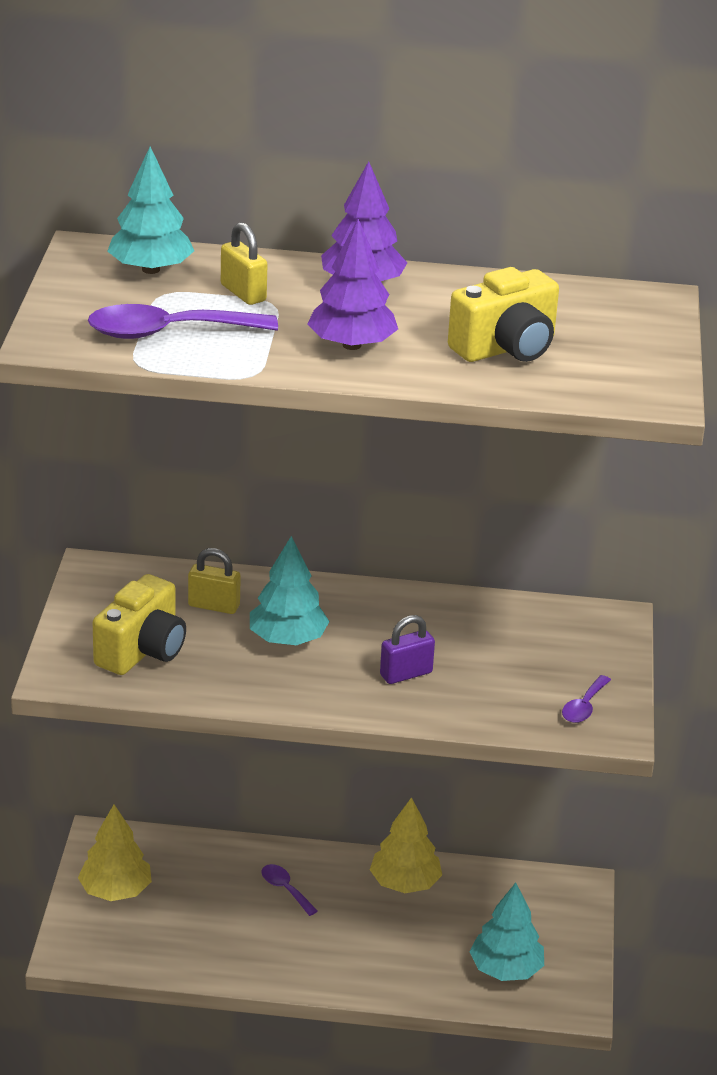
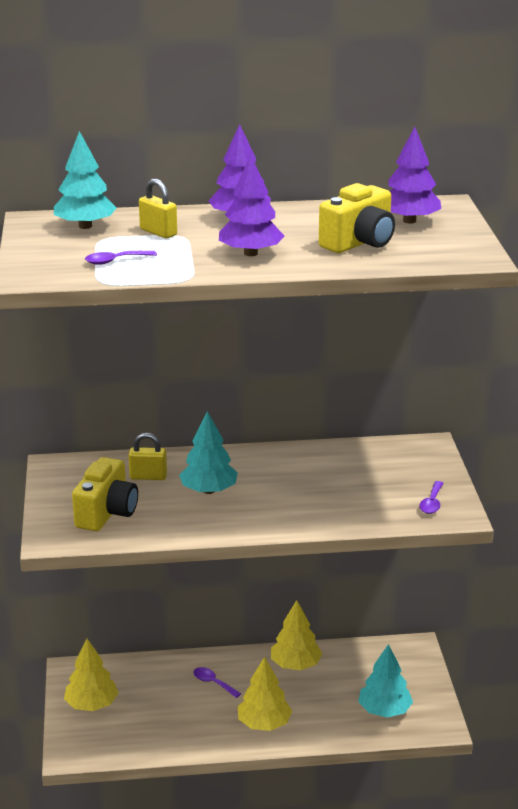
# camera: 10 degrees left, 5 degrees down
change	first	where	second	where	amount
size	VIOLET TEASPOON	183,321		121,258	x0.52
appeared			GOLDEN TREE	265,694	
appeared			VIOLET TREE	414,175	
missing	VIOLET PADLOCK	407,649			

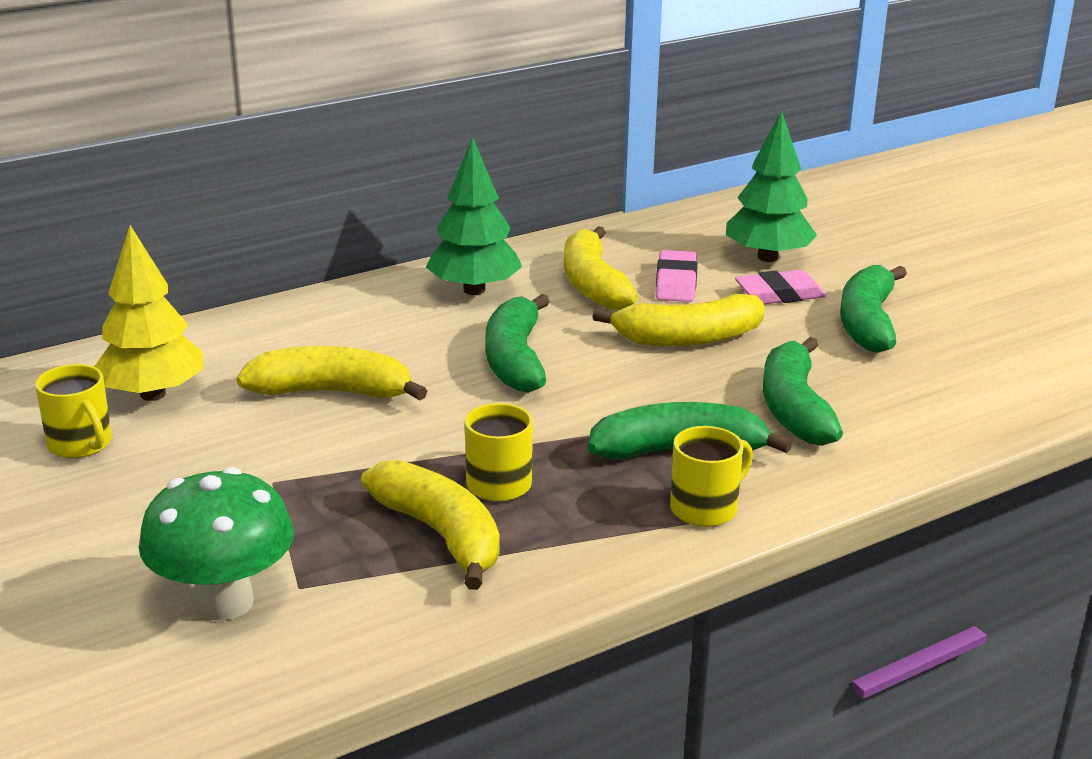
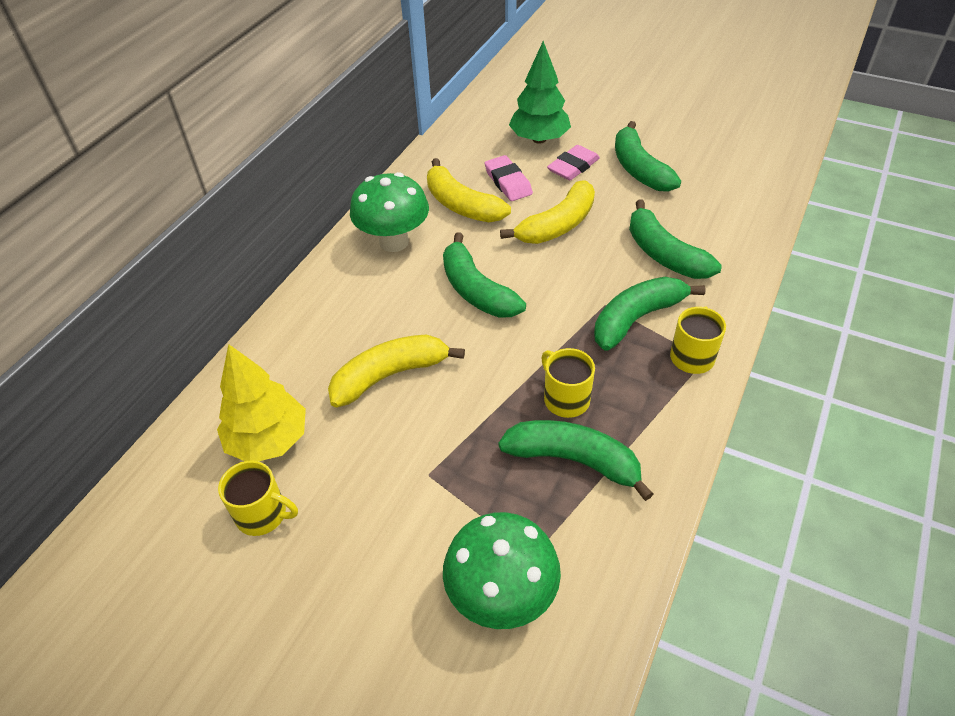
# camera: 30 degrees left, 20 degrees up
change	first	where	second	where	amount
exchanged	EMERALD TREE	474,216	EMERALD MUSHROOM	389,212	
colour	GOLDEN TOY BANANA	430,525	EMERALD TOY BANANA	575,460	

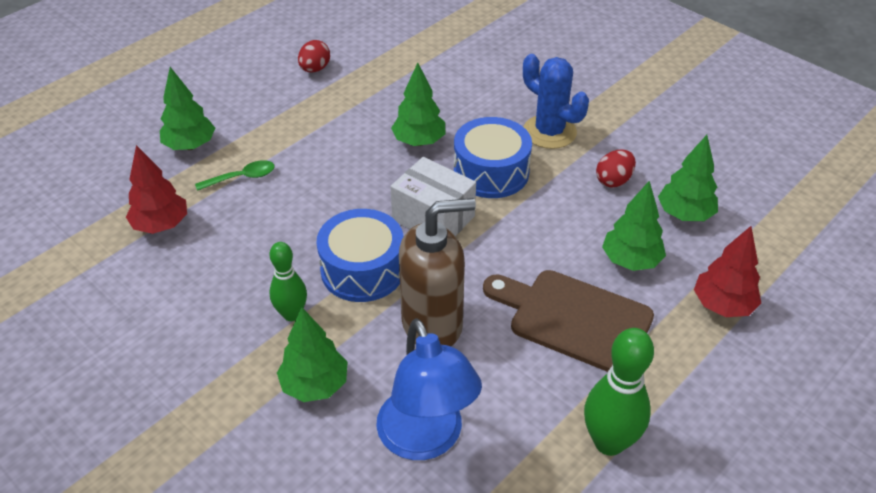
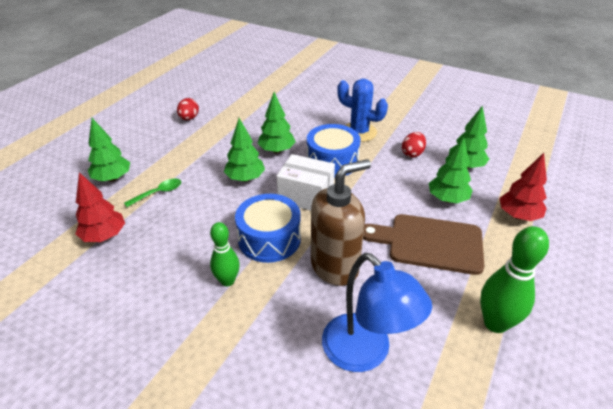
# camera: 15 degrees left, 5 degrees down
change	first	where	second	where	amount
relocated	EMERALD TREE	312,354		244,150	

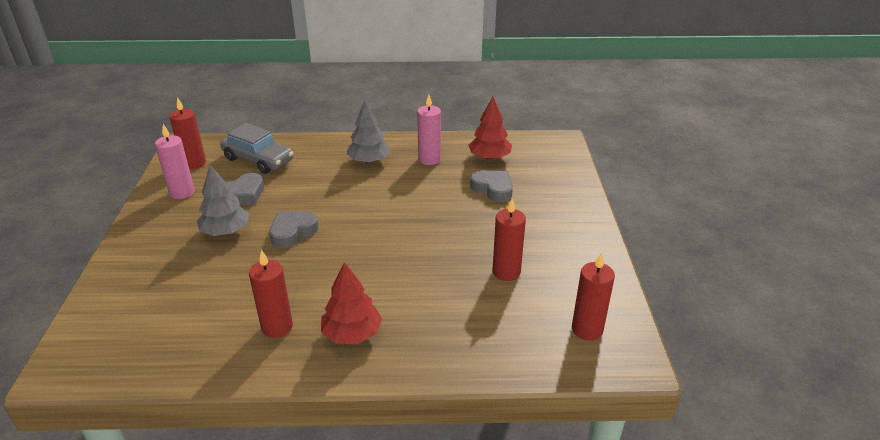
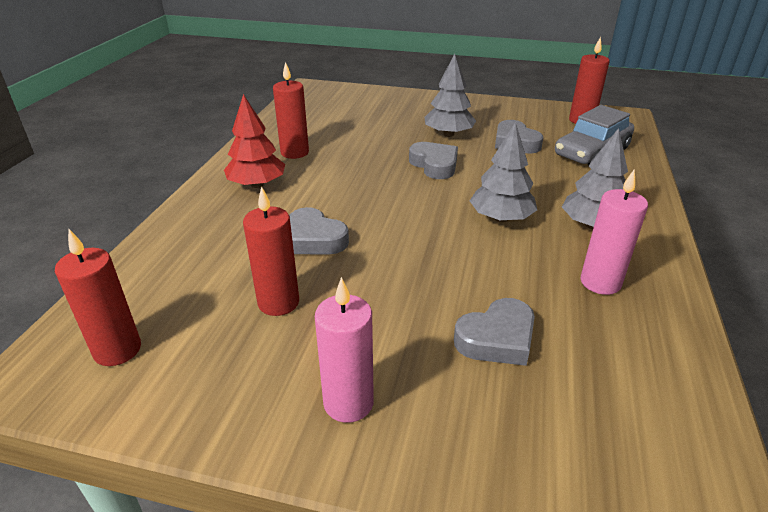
# camera: 105 degrees right, 0 degrees up
change	first	where	second	where	amount
appeared			GRAY HEART SHAPE	319,230	
relocated	PINK WAX CANDLE	175,161		344,350	
appeared			GRAY TREE	503,172	
missing	CRIMSON TREE	490,128			

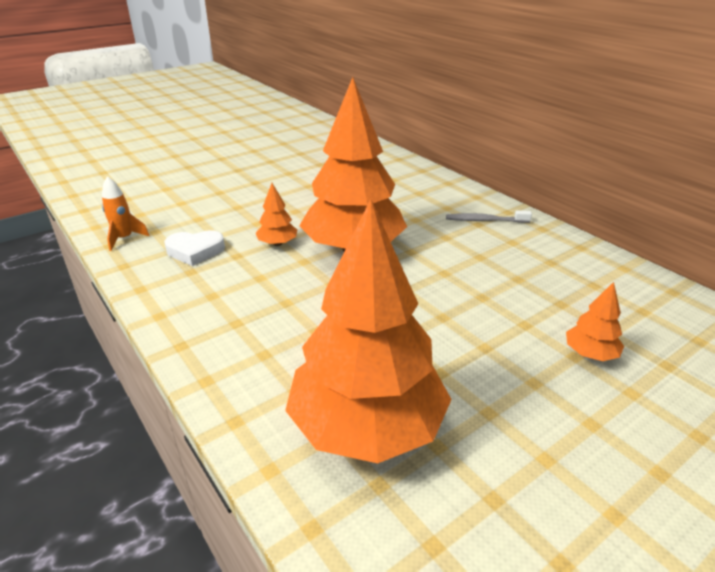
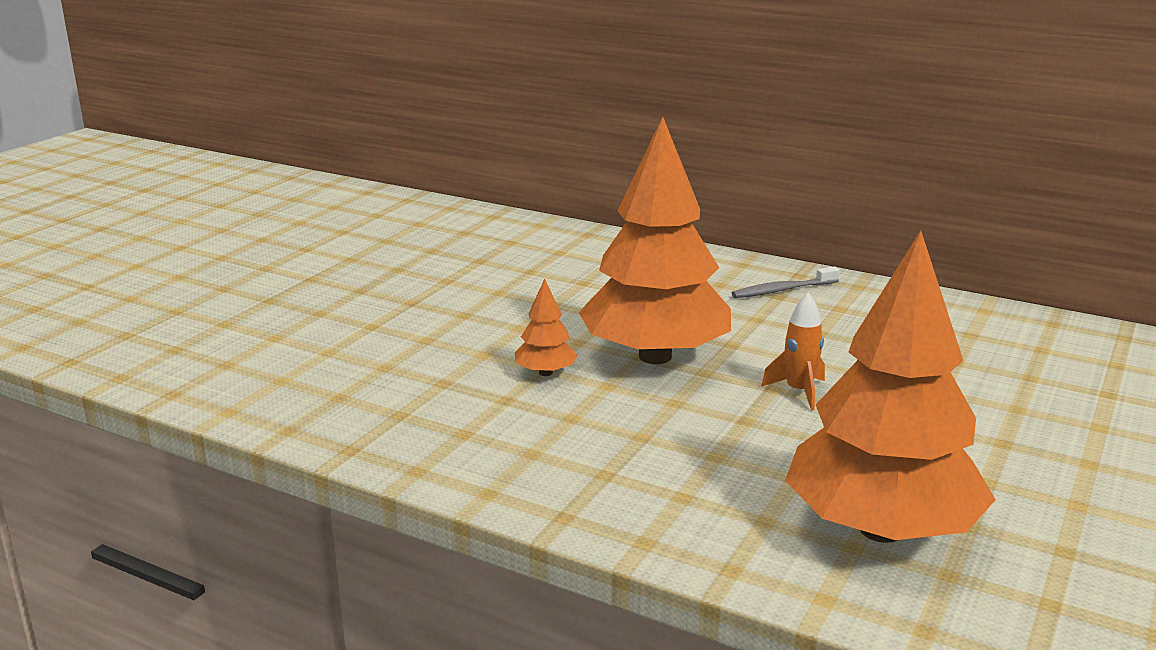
# camera: 25 degrees left, 10 degrees down
change	first	where	second	where	amount
relocated	ORANGE-COLOURED ROCKET	126,213		793,352	
missing	SNOW-WHITE HEART SHAPE	194,248			
missing	ORANGE-COLOURED TREE	595,321			

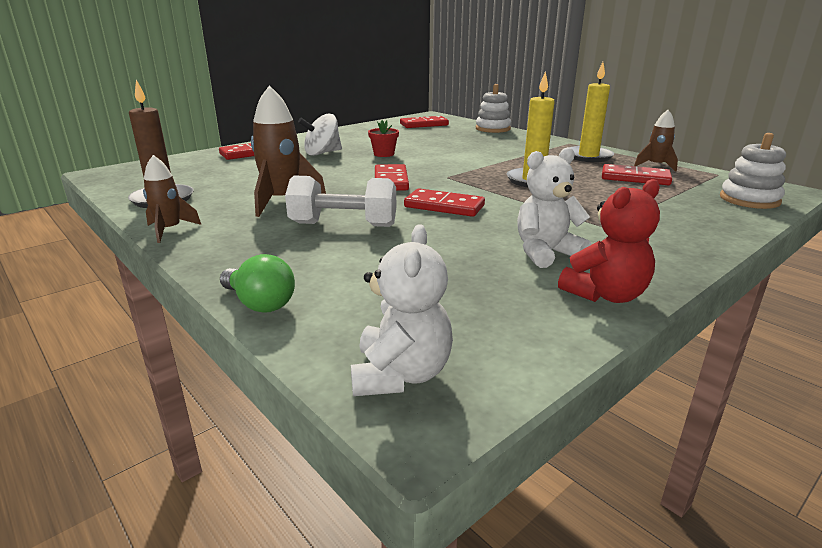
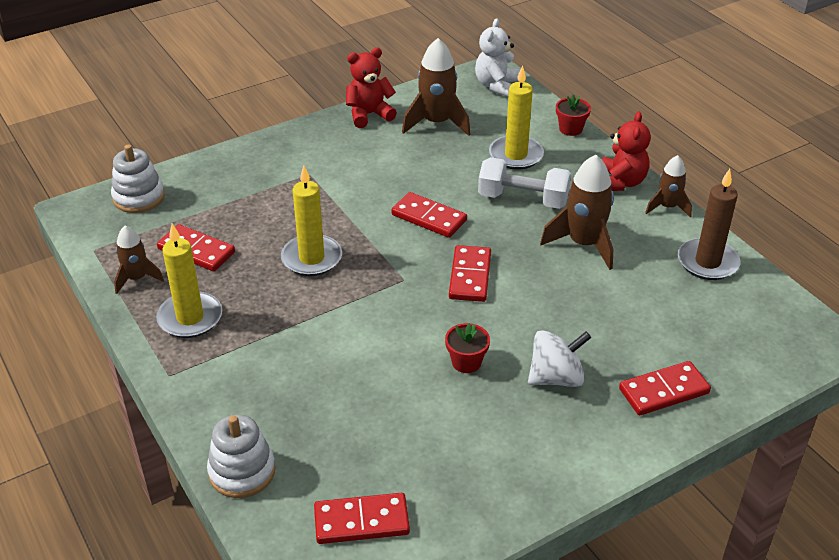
# camera: 170 degrees left, 15 degrees up
change	first	where	second	where	amount
appeared			BROWN ROCKET	436,87	
appeared			GOLDEN WAX CANDLE	516,117	
exchanged	EMERALD BULB	257,283	CRIMSON PLANT POT	573,115	
appeared			CRIMSON STUFFED BEAR	626,151	
missing	SNOW-WHITE STUFFED BEAR	554,207			

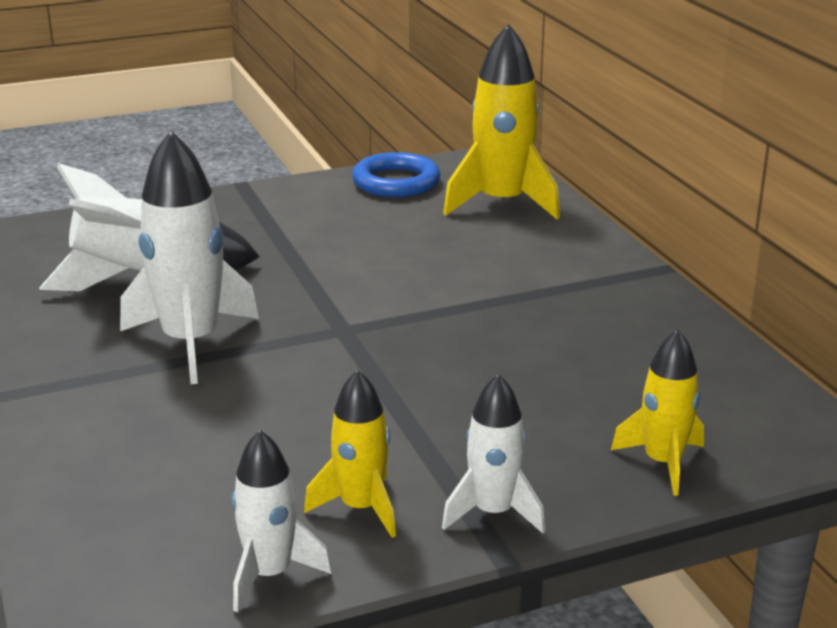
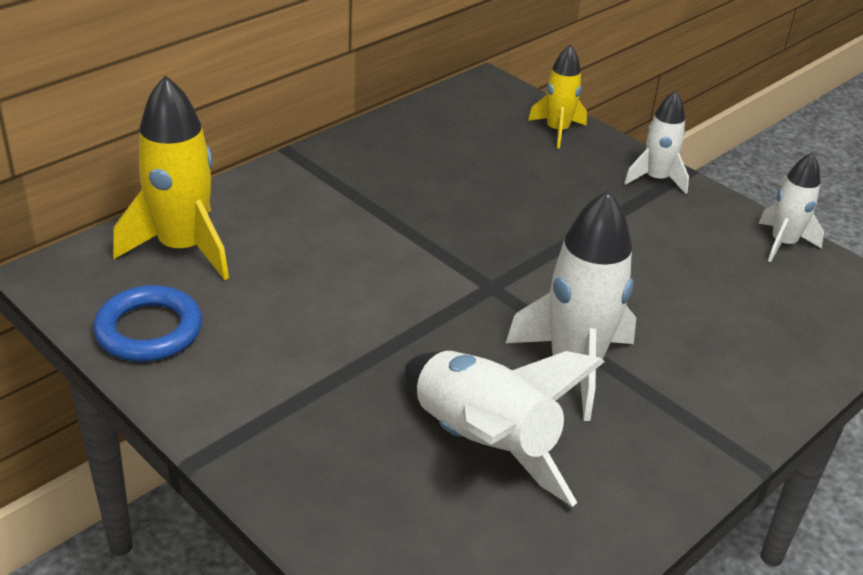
# camera: 115 degrees left, 10 degrees up
change	first	where	second	where	amount
missing	GOLDEN ROCKET	350,454			

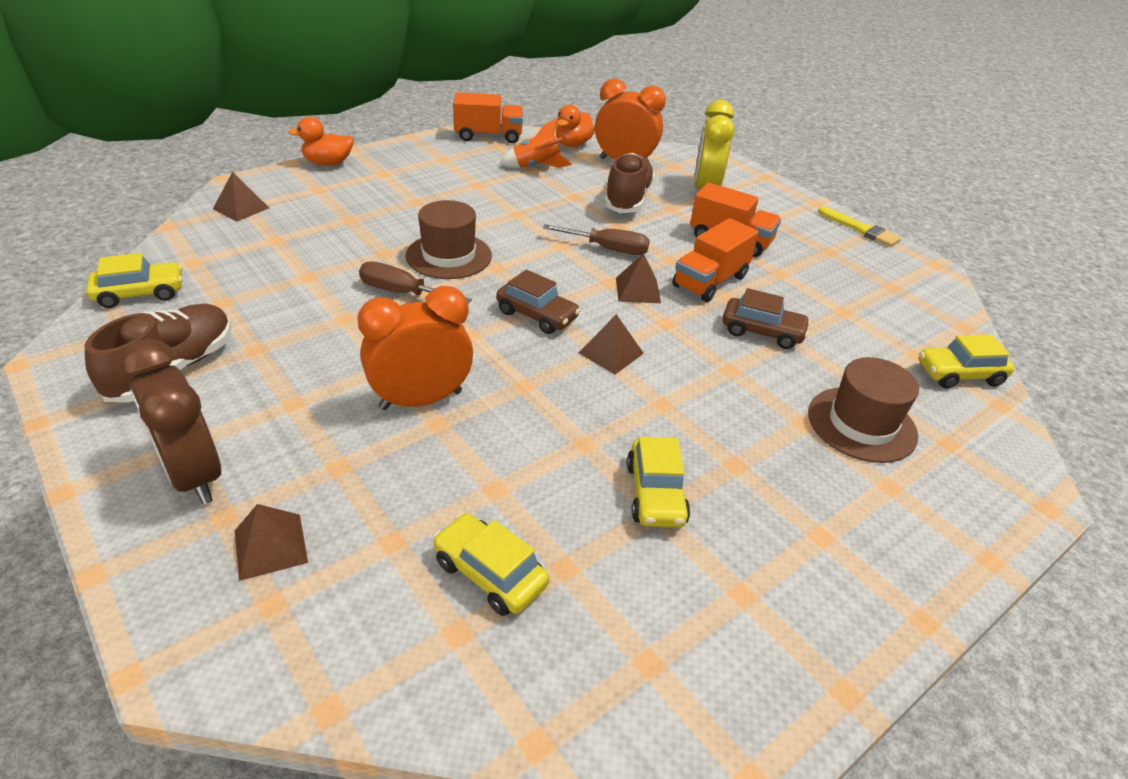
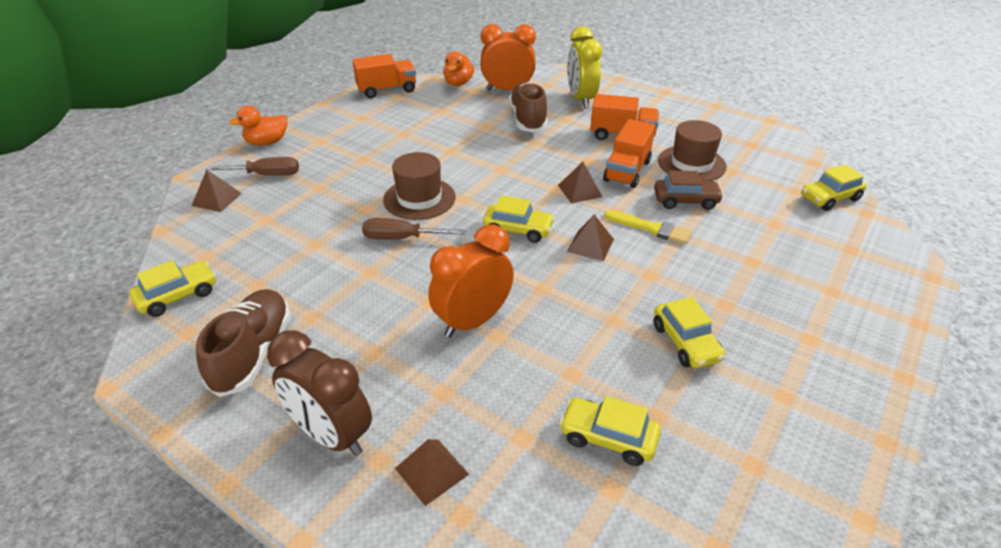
# camera: 15 degrees left, 0 degrees up
change	first	where	second	where	amount
relocated	BROWN SCREWDRIVER	596,239		252,166	
colour	BROWN CAR	538,302	GOLDEN CAR	519,219	
relocated	GOLDEN BRUSH	859,227		648,227	
relocated	BROWN TOP HAT	863,410		692,150	
missing	ORANGE-COLOURED ROCKET	536,143			

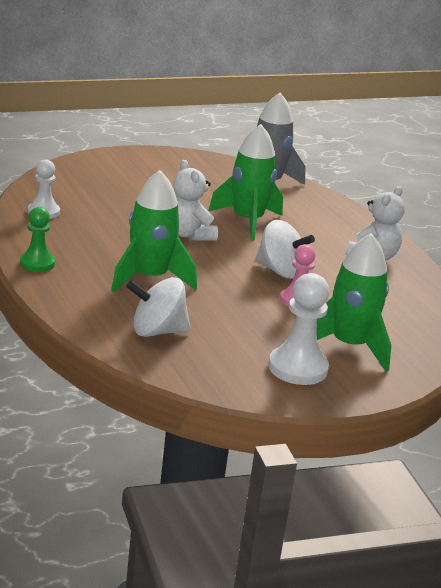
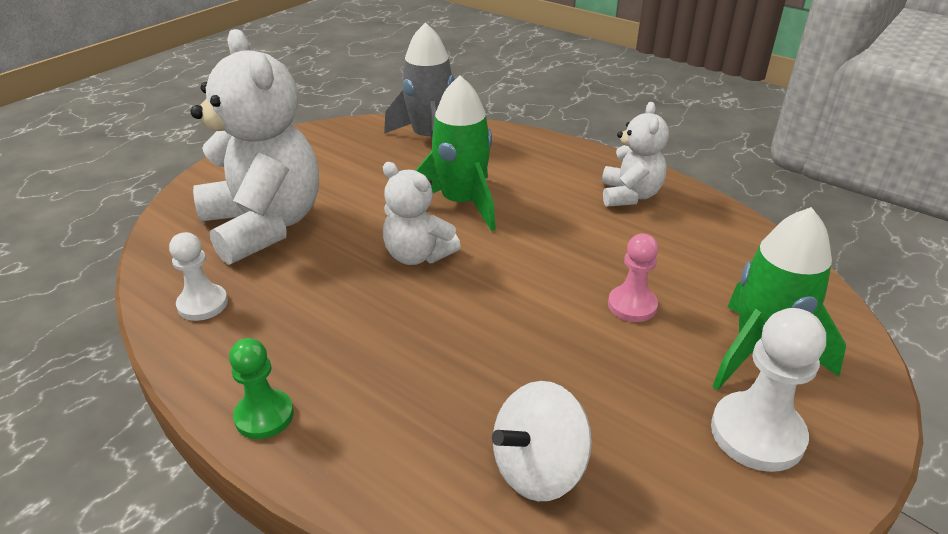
# camera: 25 degrees left, 10 degrees up
change	first	where	second	where	amount
appeared			SNOW-WHITE STUFFED BEAR	255,147	
missing	EMERALD ROCKET	154,231			
missing	SNOW-WHITE TOY TOP	285,249			

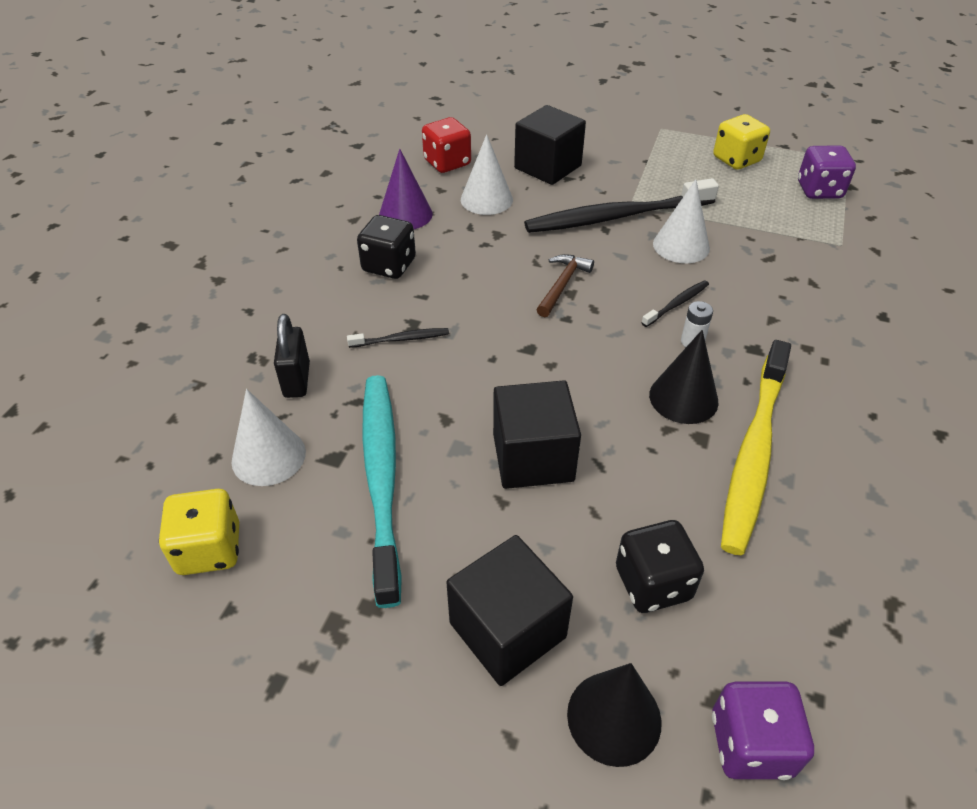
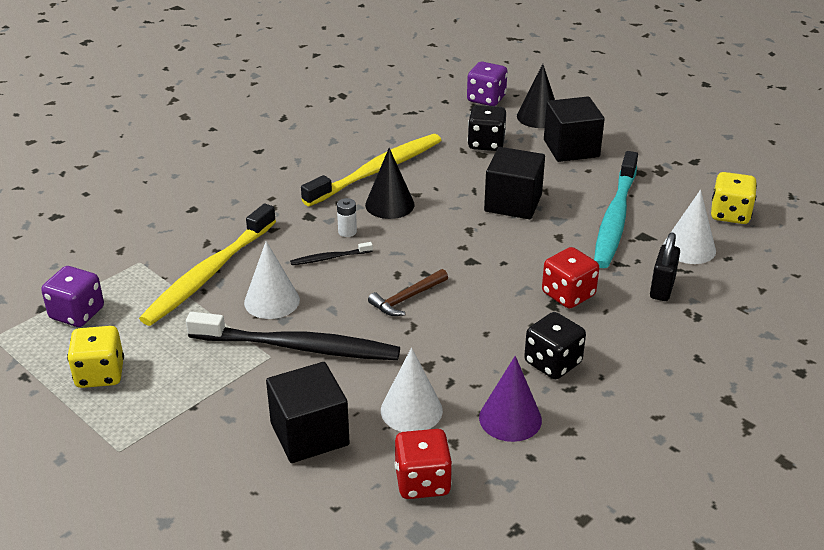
# camera: 155 degrees left, 10 degrees down
change	first	where	second	where	amount
appeared			GOLDEN TOOTH BRUSH	207,264	
exchanged	JET-BLACK TOOTH BRUSH	398,338	CRIMSON GAME DIE	570,278	

